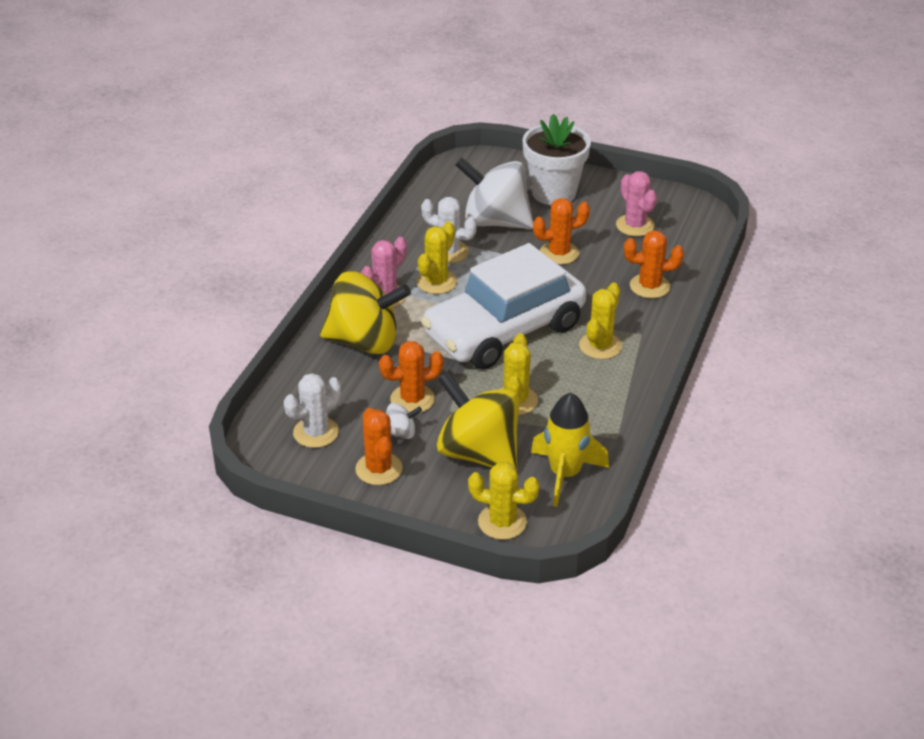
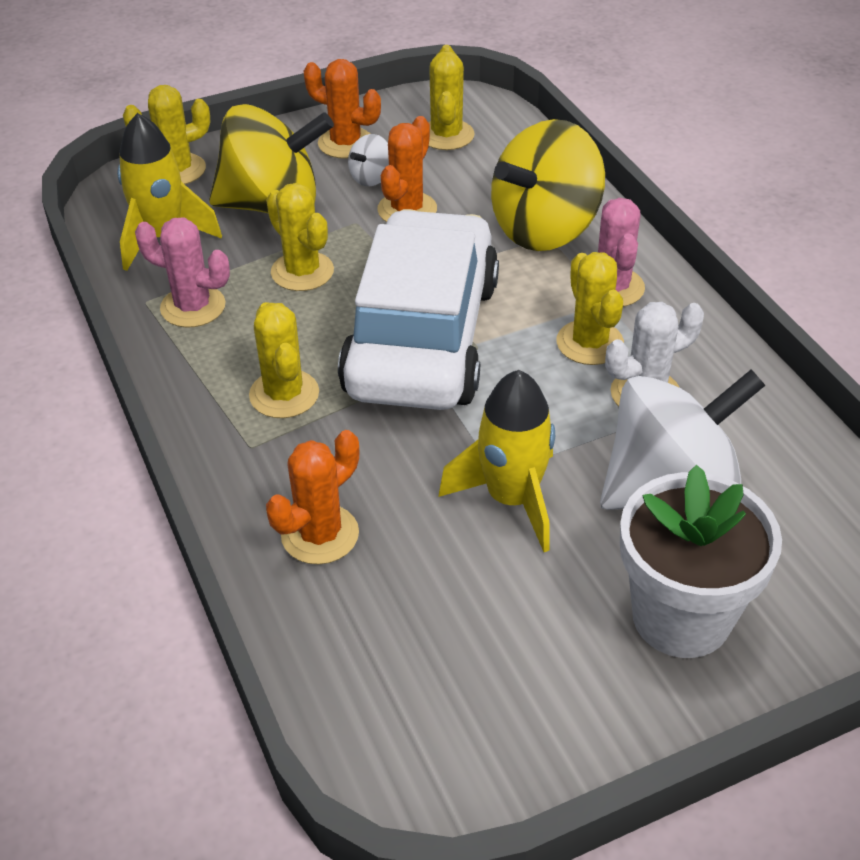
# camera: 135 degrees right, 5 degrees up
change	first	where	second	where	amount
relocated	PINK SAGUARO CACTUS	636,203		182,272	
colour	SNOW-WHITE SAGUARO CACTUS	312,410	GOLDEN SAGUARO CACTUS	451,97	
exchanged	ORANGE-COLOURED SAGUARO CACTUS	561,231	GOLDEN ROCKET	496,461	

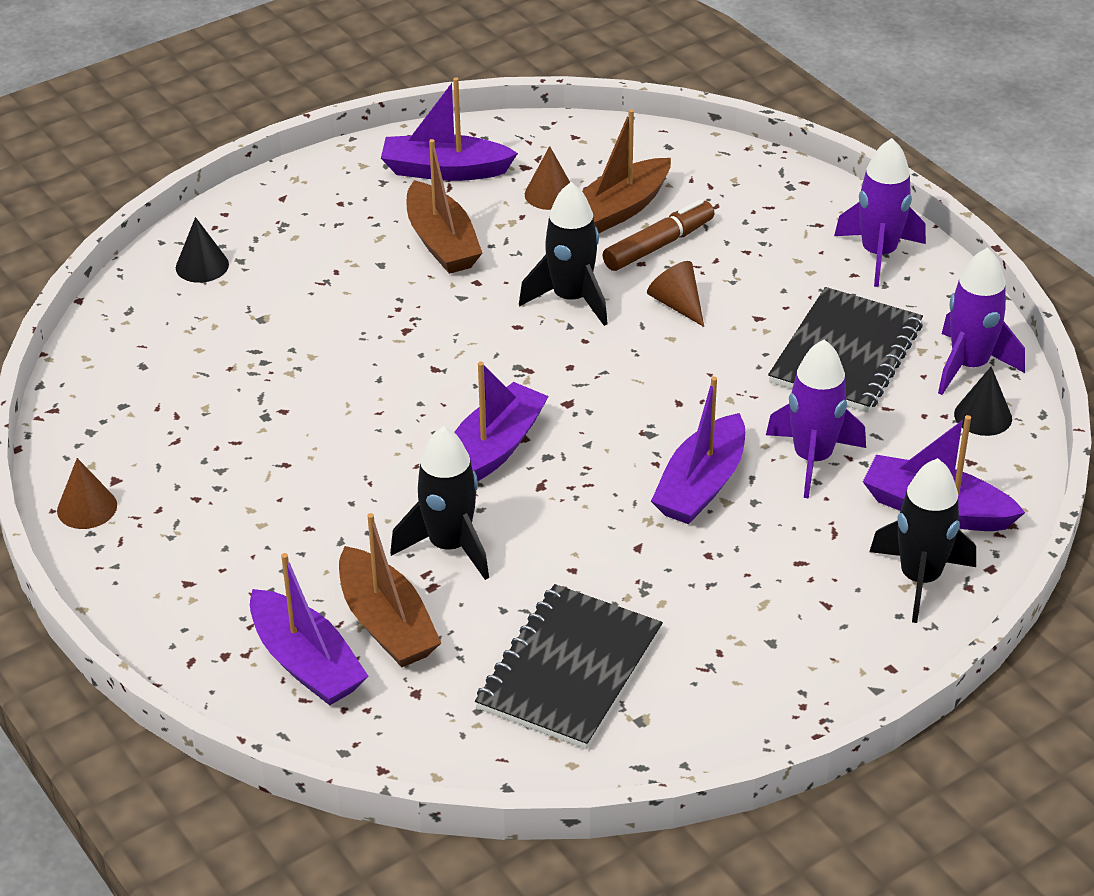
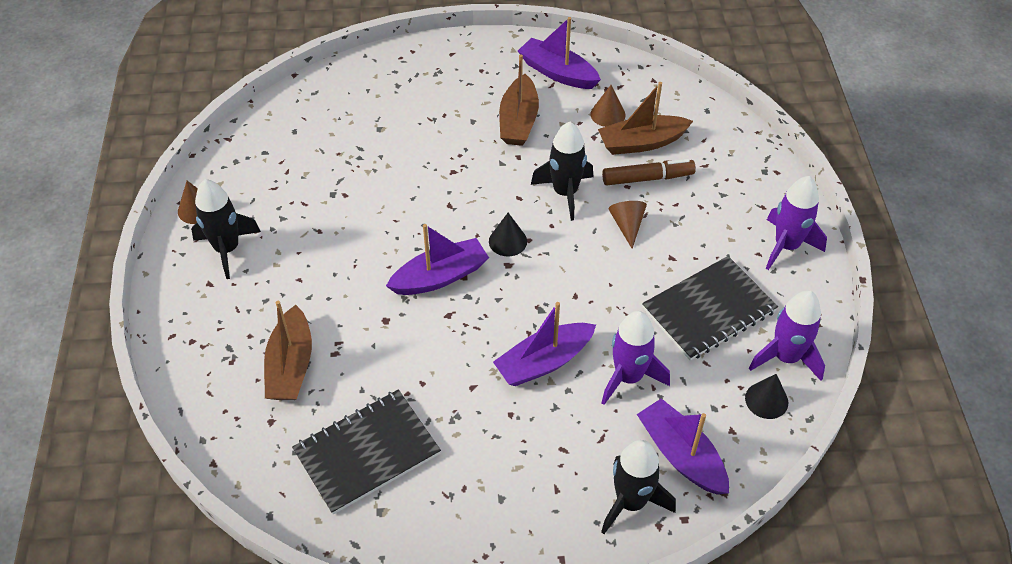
# camera: 30 degrees right, 10 degrees up
change	first	where	second	where	amount
relocated	JET-BLACK ROCKET	439,503		226,229	
relocated	JET-BLACK CONE SHAPE	202,250		508,235	
missing	VIOLET BOAT	309,629			

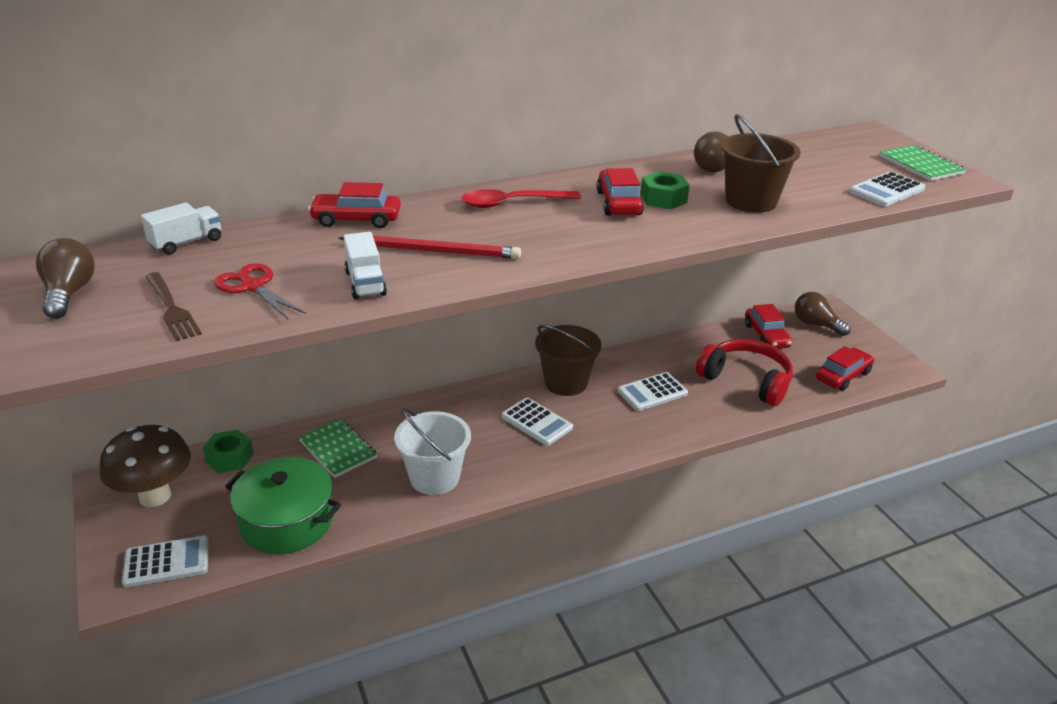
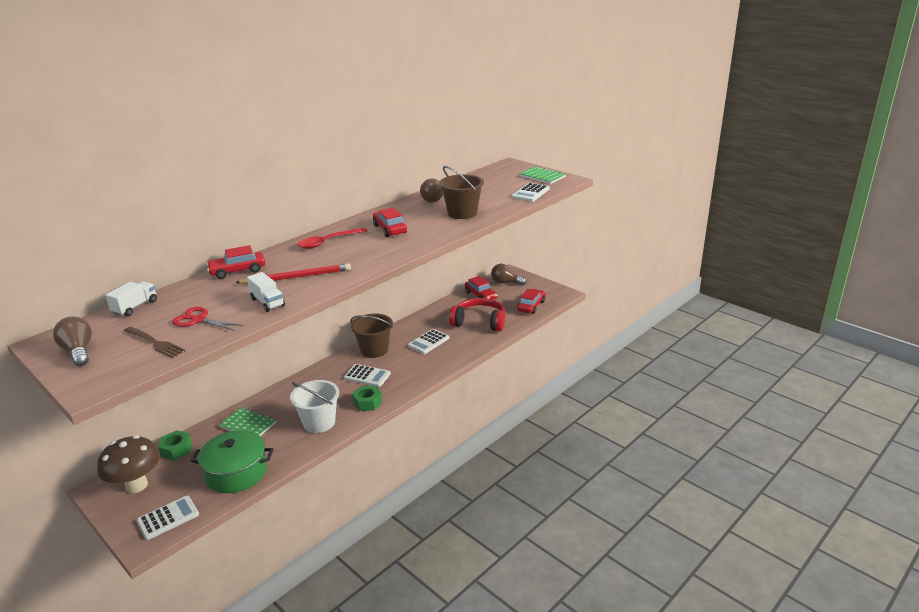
# camera: 20 degrees left, 5 degrees down
change	first	where	second	where	amount
relocated	EMERALD HEX NUT	665,190		367,398	

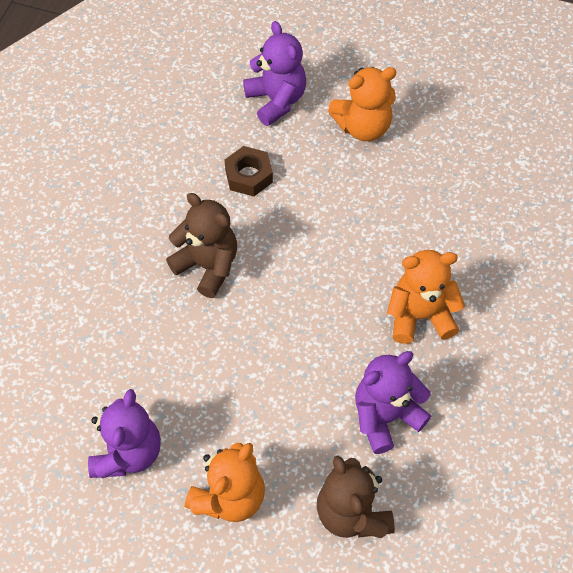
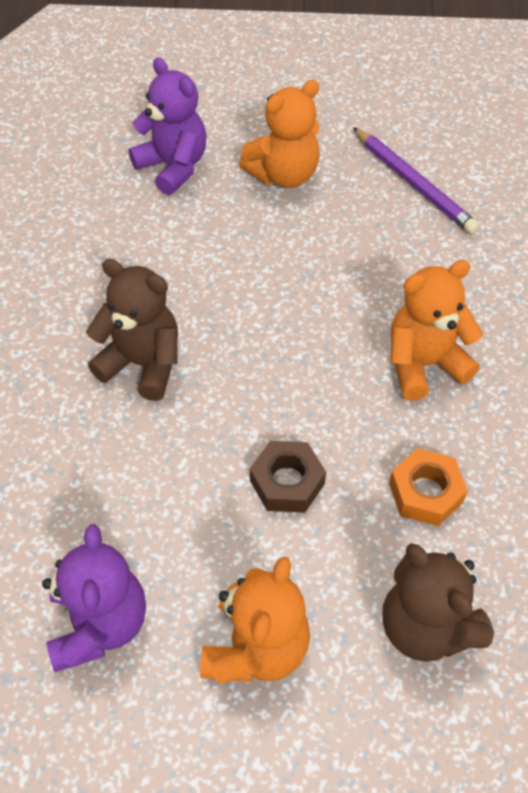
# camera: 15 degrees left, 5 degrees down
change	first	where	second	where	amount
relocated	BROWN HEX NUT	248,171		288,477	
appeared			VIOLET PENCIL	416,180	
exchanged	VIOLET STUFFED BEAR	393,402	ORANGE-COLOURED HEX NUT	428,487	

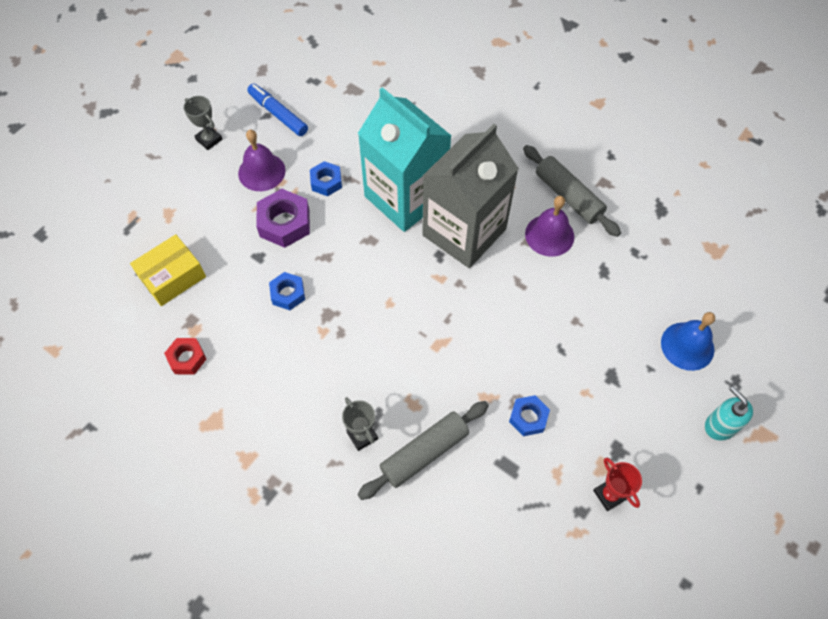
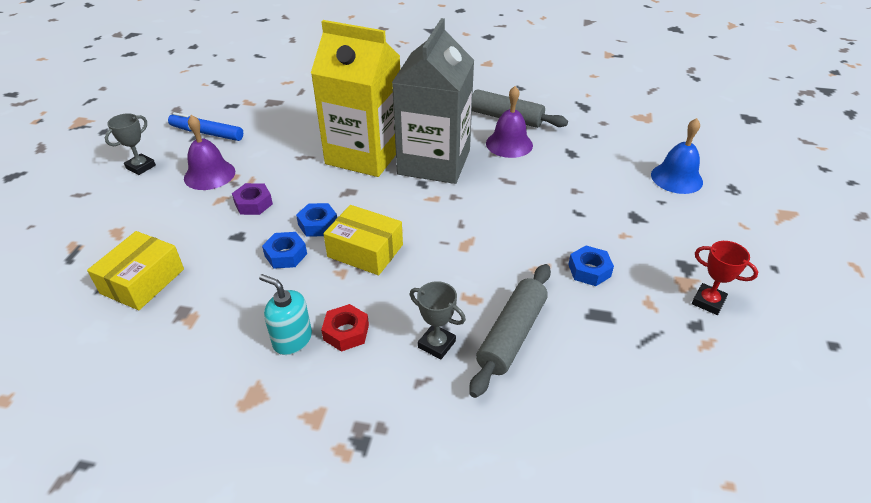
# camera: 25 degrees left, 20 degrees down
change	first	where	second	where	amount
spun	GRAY PRIZE CUP	203,123		130,144	75 degrees counterclockwise
size	VIOLET HEX NUT	283,218		252,199	x0.62
relocated	AQUA SOAP DISPENSER	729,413		285,314	
relocated	ROYAL BLUE HEX NUT	326,178		316,220	
colour	AQUA JUICE CARTON	405,159	GOLDEN JUICE CARTON	355,98	
relocated	CRIMSON HEX NUT	185,356		345,328	
appeared			GOLDEN PACKAGE	363,240	

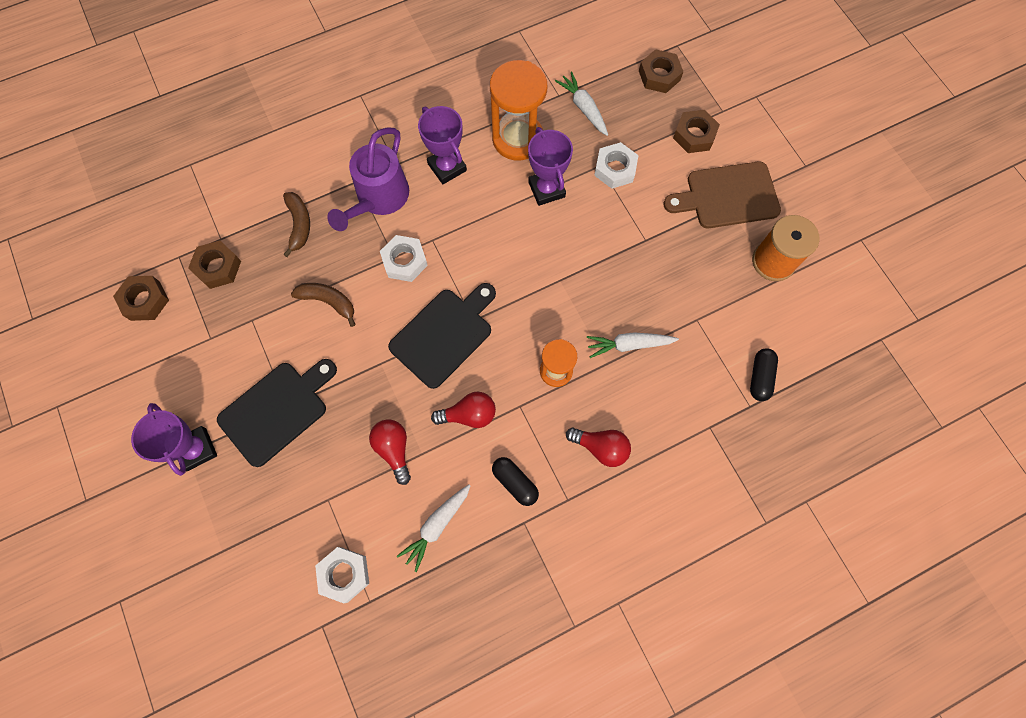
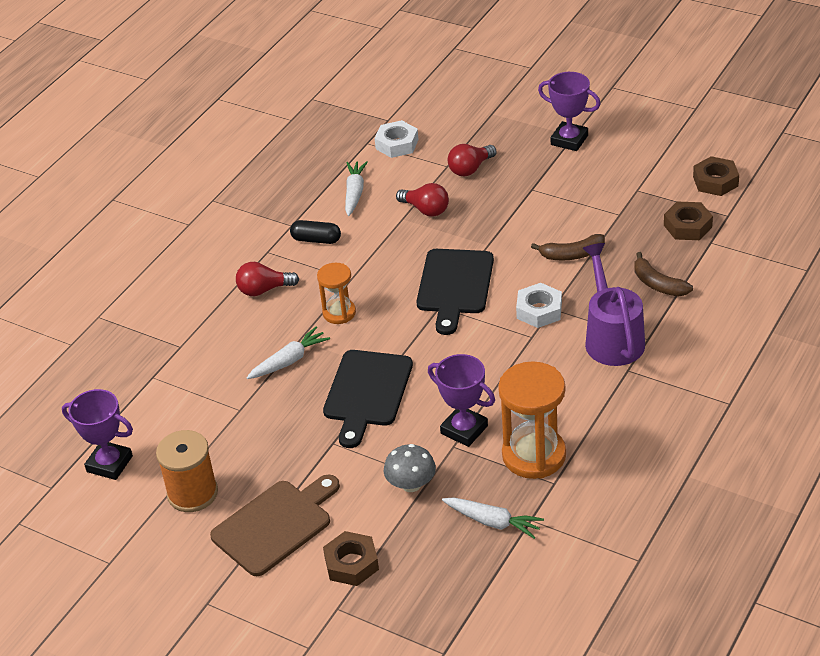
# camera: 150 degrees right, 30 degrees down
change	first	where	second	where	amount
relocated	VIOLET PRIZE CUP	442,145		97,434	
relocated	JET-BLACK BREAD BOARD	277,413		368,399	
exchanged	SNOW-WHITE HEX NUT	616,165	GRAY MUSHROOM	410,468	
relocated	CRIMSON BULB	463,410		472,160	
missing	BROWN HEX NUT	661,71			
missing	JET-BLACK CAPSULE	764,374			

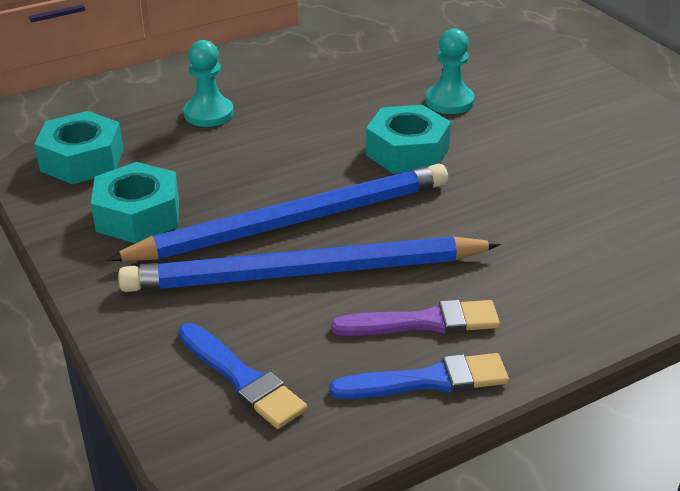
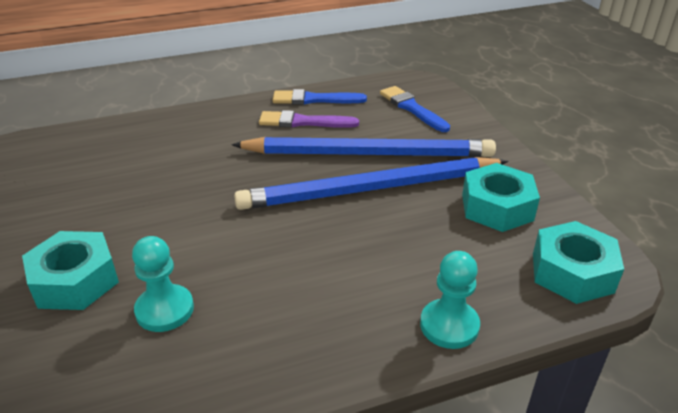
# camera: 170 degrees left, 0 degrees up
change	first	where	second	where	amount
relocated	AQUA HEX NUT	408,139		70,270	

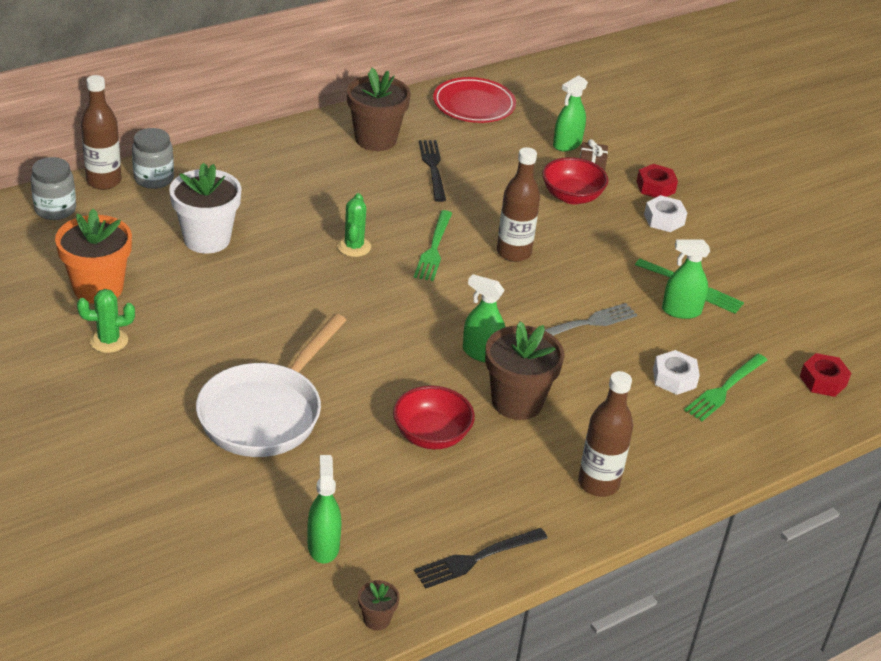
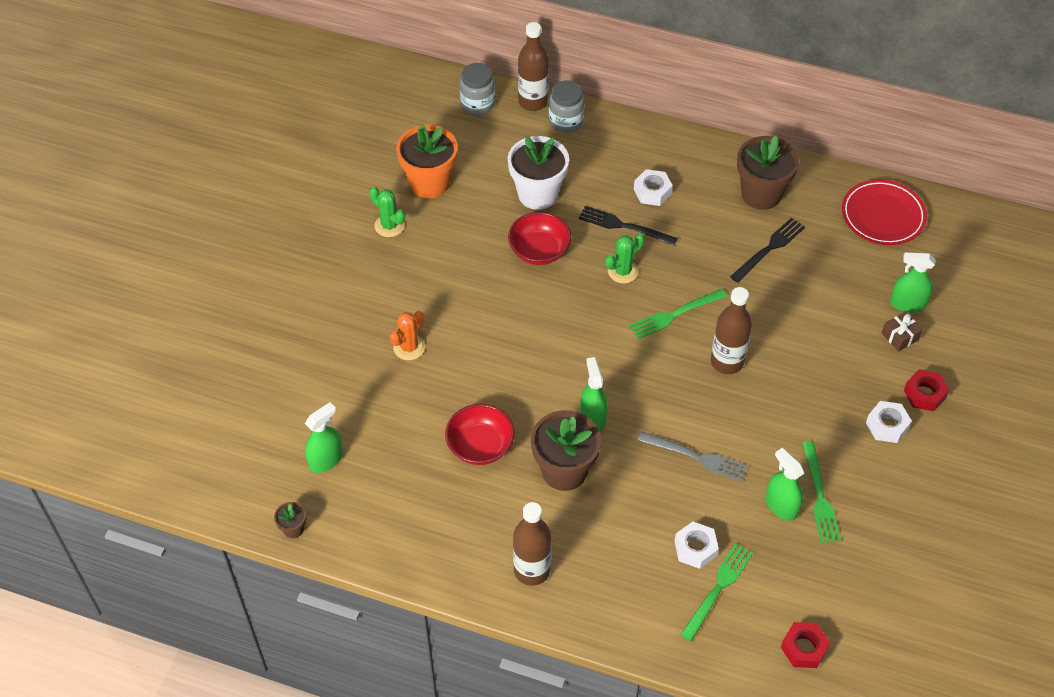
# camera: 55 degrees right, 15 degrees up
change	first	where	second	where	amount
exchanged	SNOW-WHITE FRYING PAN	271,385	ORANGE-COLOURED SAGUARO CACTUS	407,335	
relocated	CRIMSON DEEP DISH	575,180		539,238	
relocated	JET-BLACK FORK	481,558		628,226	
appeared			SNOW-WHITE HEX NUT	653,187	
spun	EMERALD FORK	725,387		717,592	120 degrees clockwise

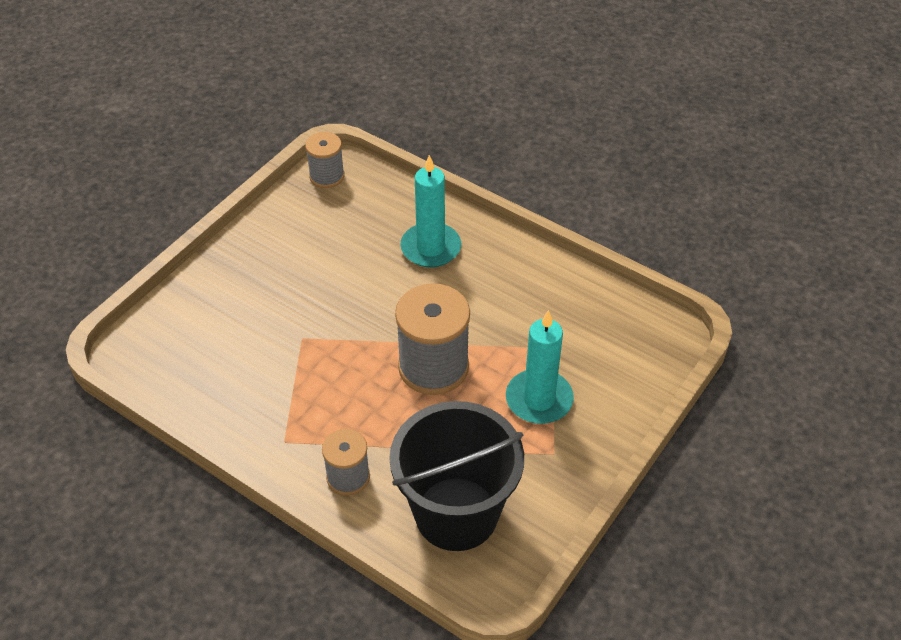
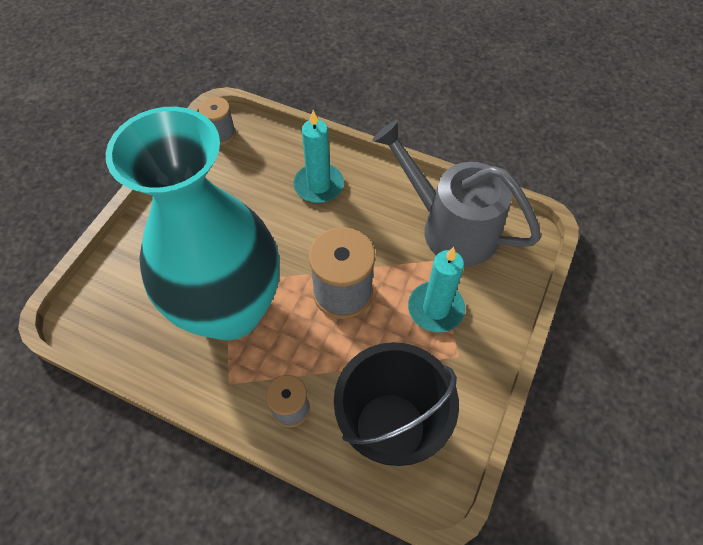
# camera: 10 degrees left, 10 degrees up
change	first	where	second	where	amount
appeared			AQUA TALL VASE	192,223	
appeared			GRAY SPRINKLING CAN	456,193	

